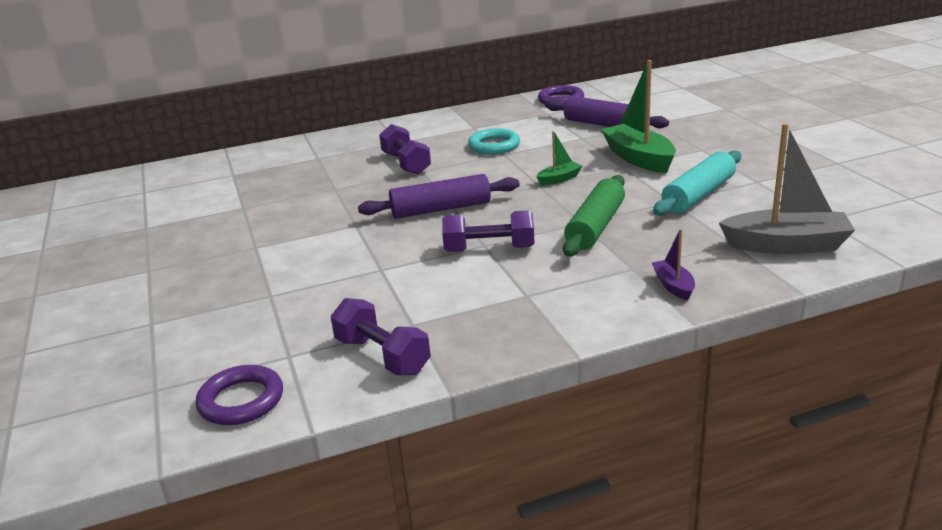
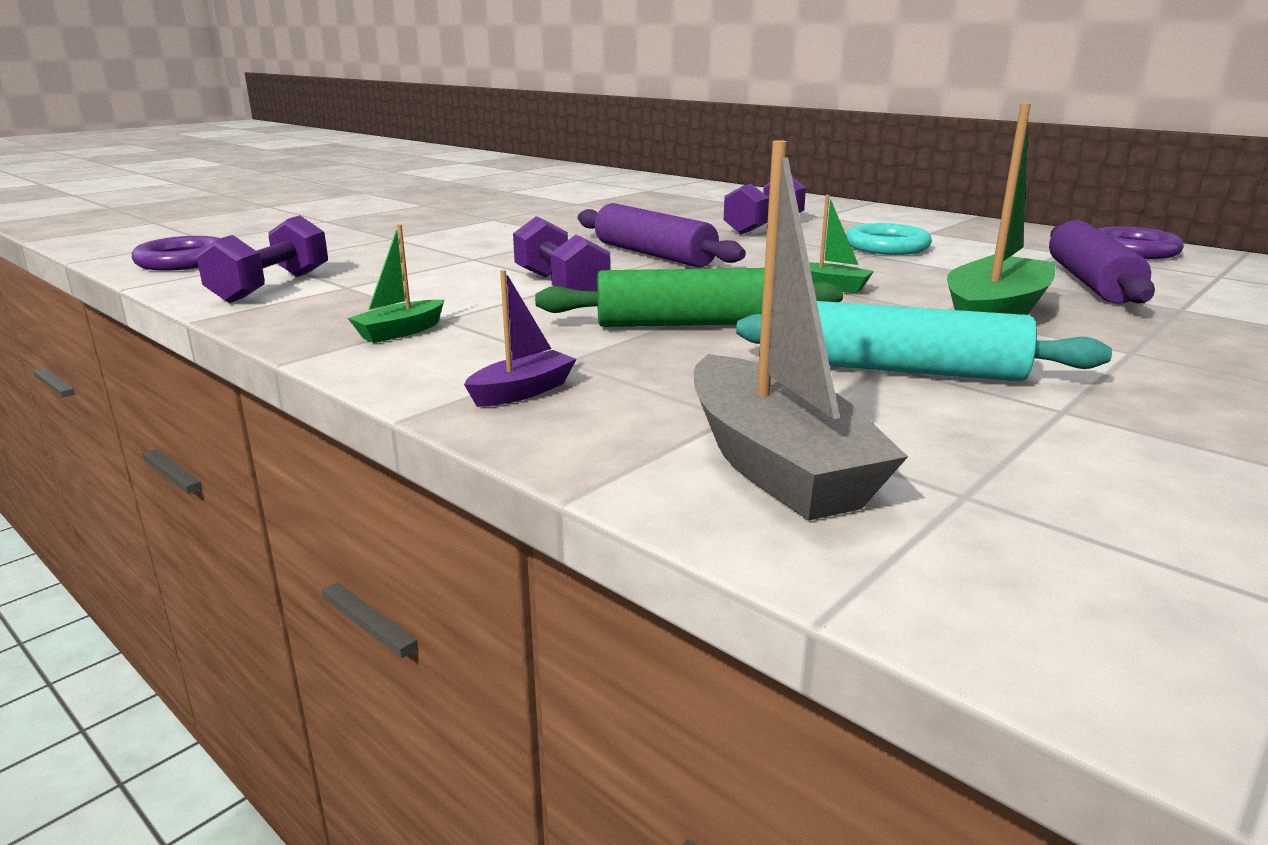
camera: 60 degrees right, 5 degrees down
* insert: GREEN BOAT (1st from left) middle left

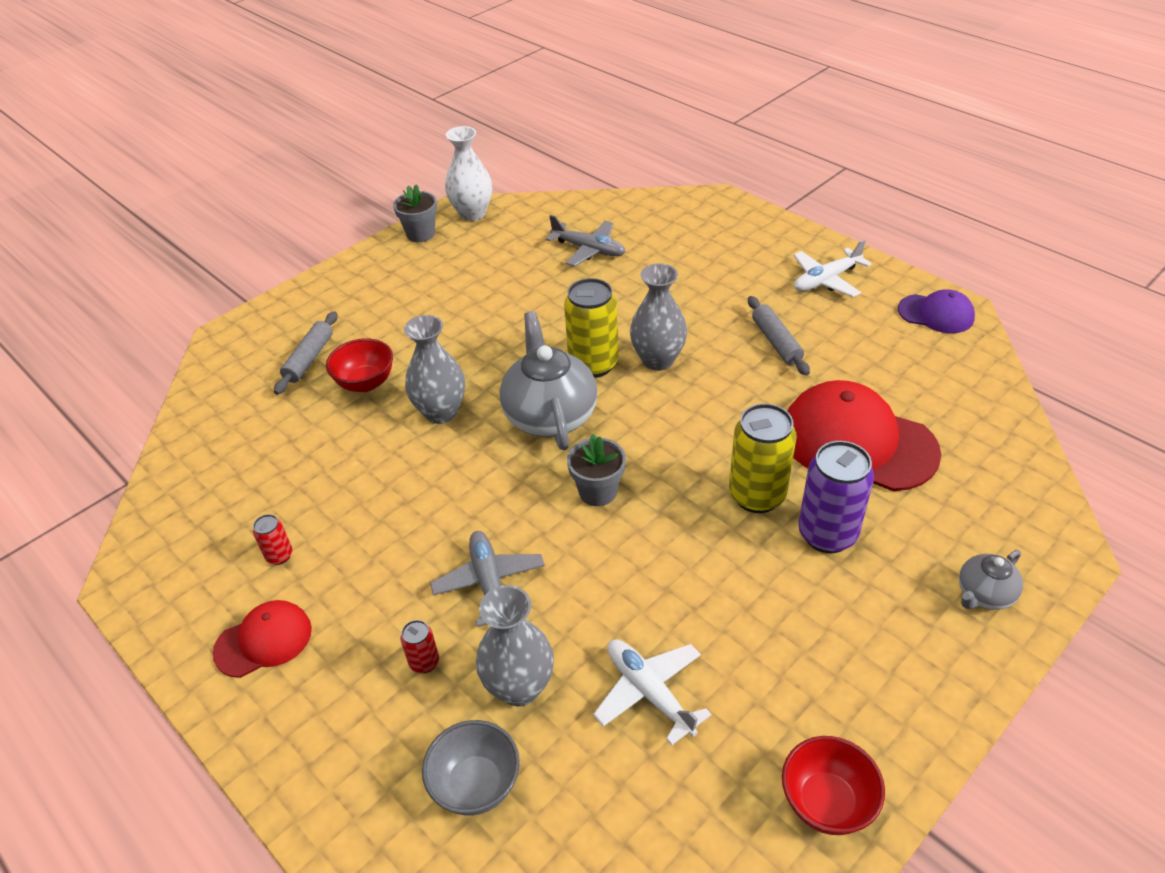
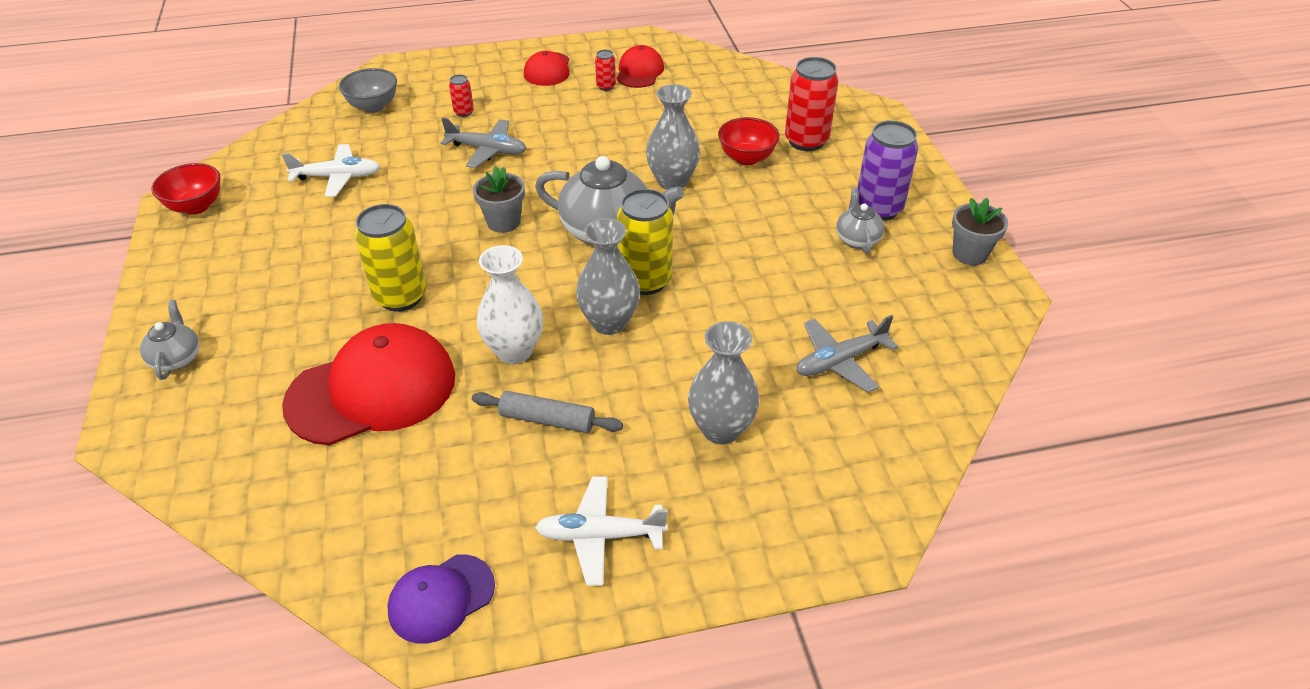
camera: 120 degrees right, 0 degrees up
* insert: RED CAP (3rd from left) top centre
* insert: GREY TEAPOT (3rd from left) top centre
* move: WHITE VASE top centre to centre
* move: GREY VASE (2nd from left in the first image) bottom centre to GREY VASE (3rd from left) centre
* move: PURPLE CAN middle right to top right
* replace: GREY ROLLING PIN (1st from left) middle left to RED CAN (3rd from left) top centre
* rotate: WHITE PLANE (2nd from left) top right = bottom centre 90 degrees counterclockwise

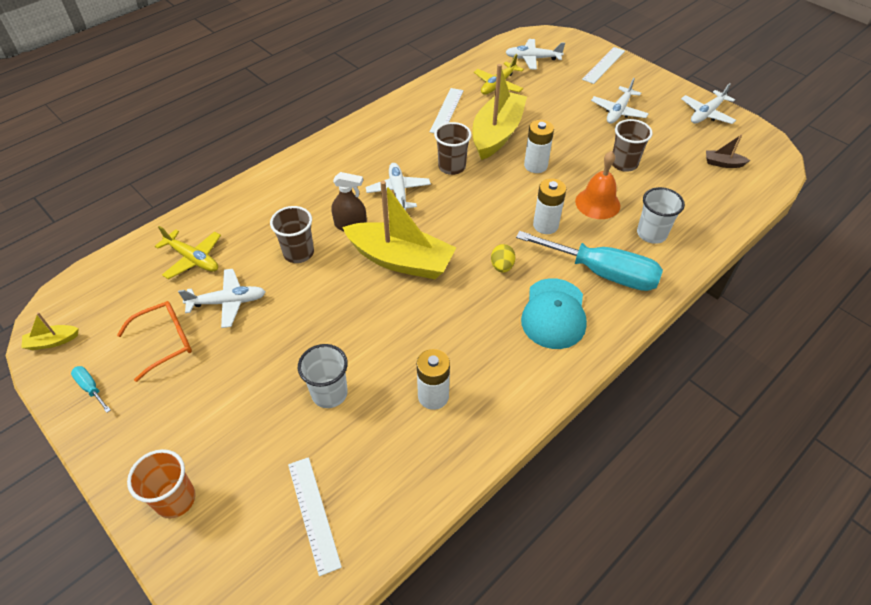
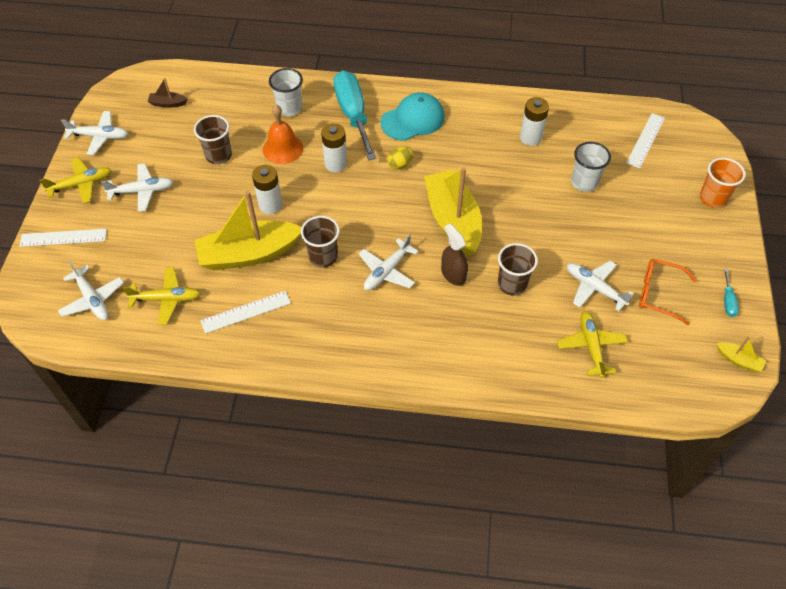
camera: 130 degrees left, 5 degrees up
* insert: YELLOW PLANE (1st from left) top left
* rotate: BROWN BOAT top right = top left 120 degrees clockwise

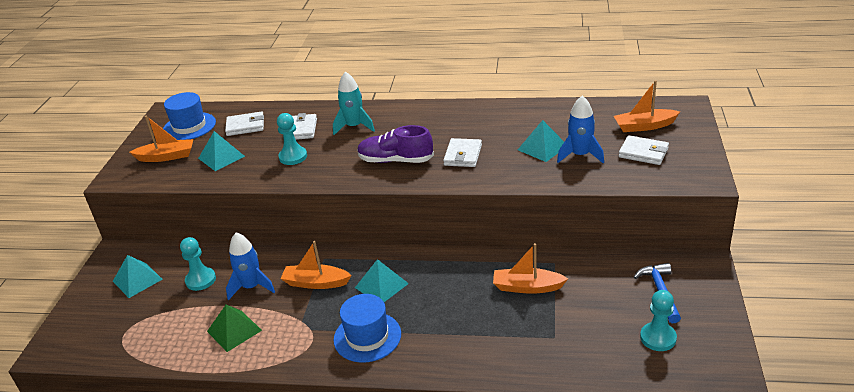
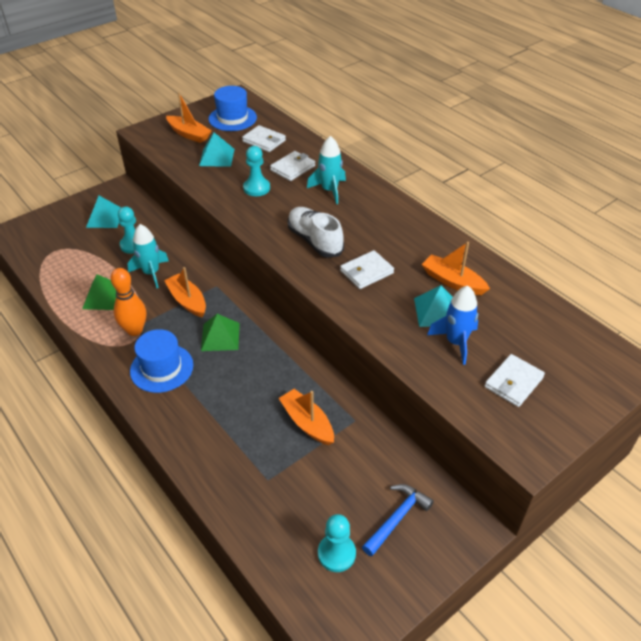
camera: 40 degrees right, 10 degrees up
* insert: ORANGE BOWLING PIN middle left
* move: ORANGE BOAT (4th from left) top right to middle right
* recolor: BLUE ROCKET (1st from left) bottom left to TURQUOISE ROCKET (1st from left) middle left
* recolor: TURQUOISE PYRAMID (3rd from left) bottom centre to GREEN PYRAMID (2nd from left) centre
* recolor: PURPLE SHOE centre to WHITE SHOE centre
* rotate: WHITE WALLET (4th from left) middle right = middle right 60 degrees clockwise

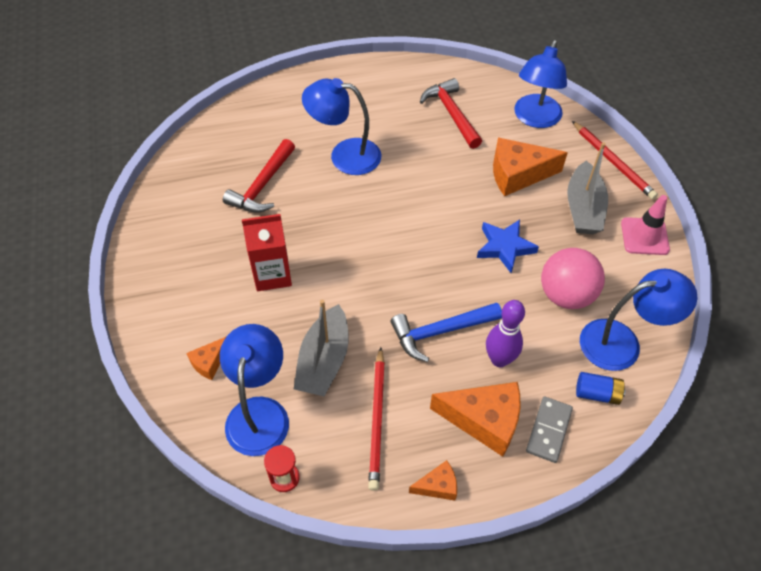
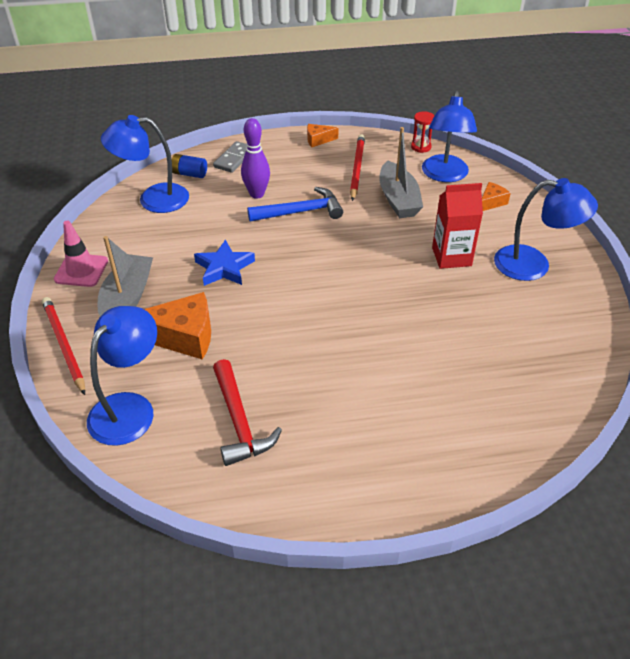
camera: 175 degrees left, 10 degrees down
* delete: RED HAMMER (1st from left) top centre
* delete: ORANGE CHEESE (3rd from left) bottom centre
* delete: PINK BALL middle right
* move: BLUE LAMP (2nd from left in the first image) top centre to BLUE LAMP (4th from left) middle right
* rotate: GREY BOAT (1st from left in the first image) centre = top centre 150 degrees clockwise

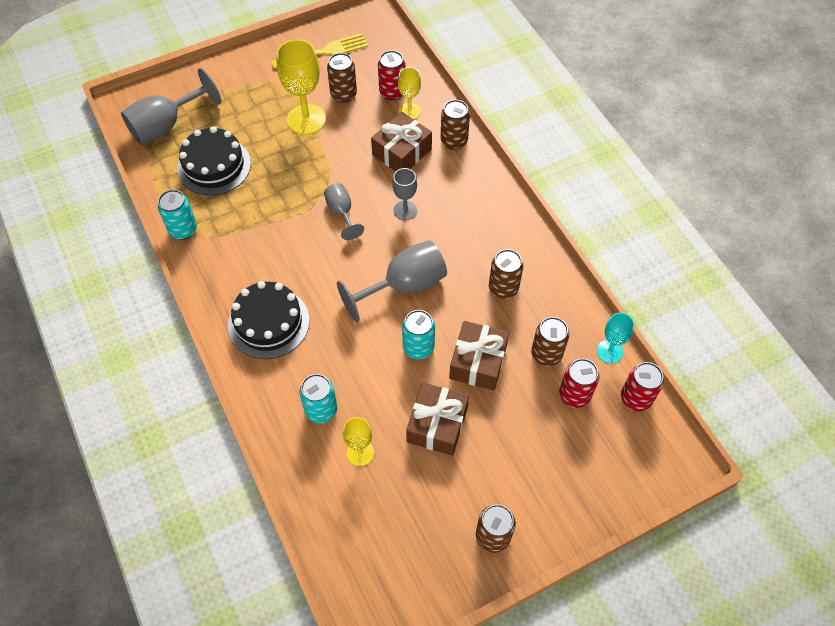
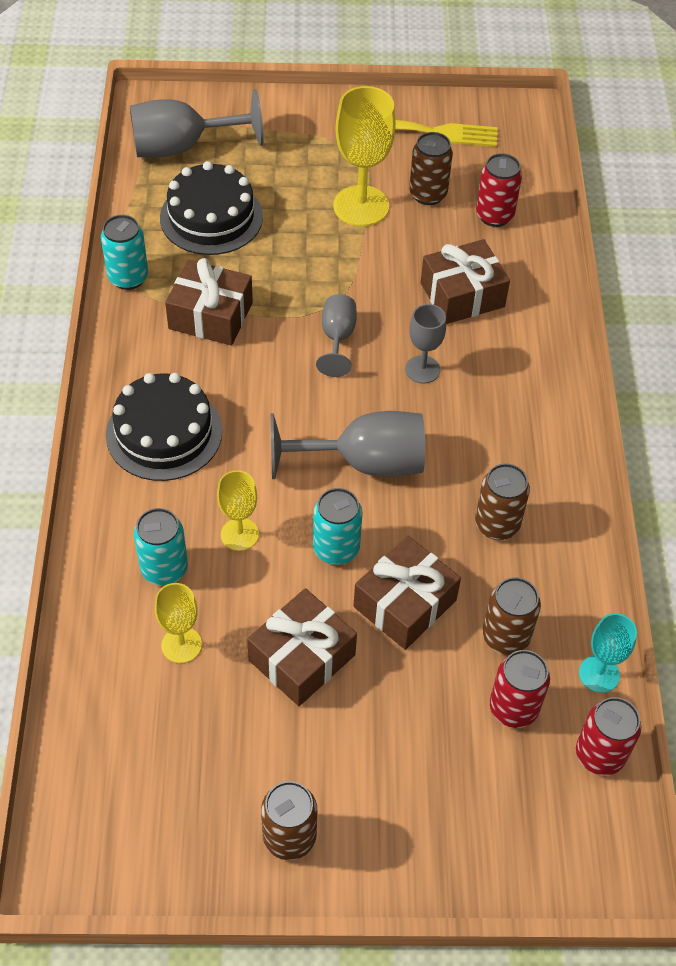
camera: 25 degrees right, 5 degrees down
* delete: BROWN CAN (2nd from left) top centre
* insert: BROWN GIFT (1st from left) top left
* move: YELLOW GOBLET (3rd from left in the first image) top centre to YELLOW GOBLET (2nd from left) centre

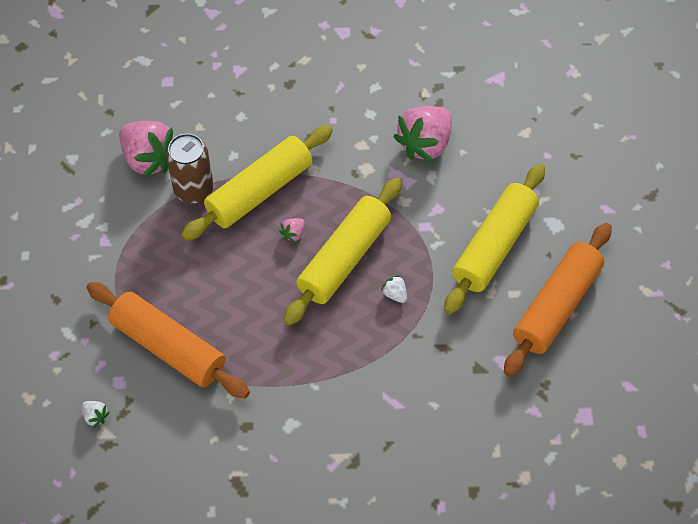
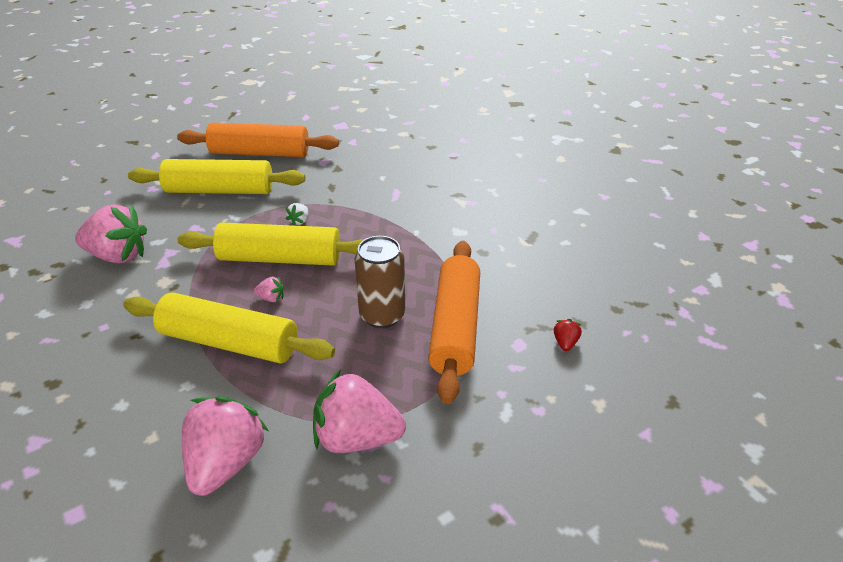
camera: 120 degrees left, 20 degrees down
* insert: PINK STRAWBERRY (4th from left) bottom centre
* move: BROWN CAN top left to centre
* recolor: WHITE STRAWBERRY (1st from left) bottom left to RED STRAWBERRY middle right

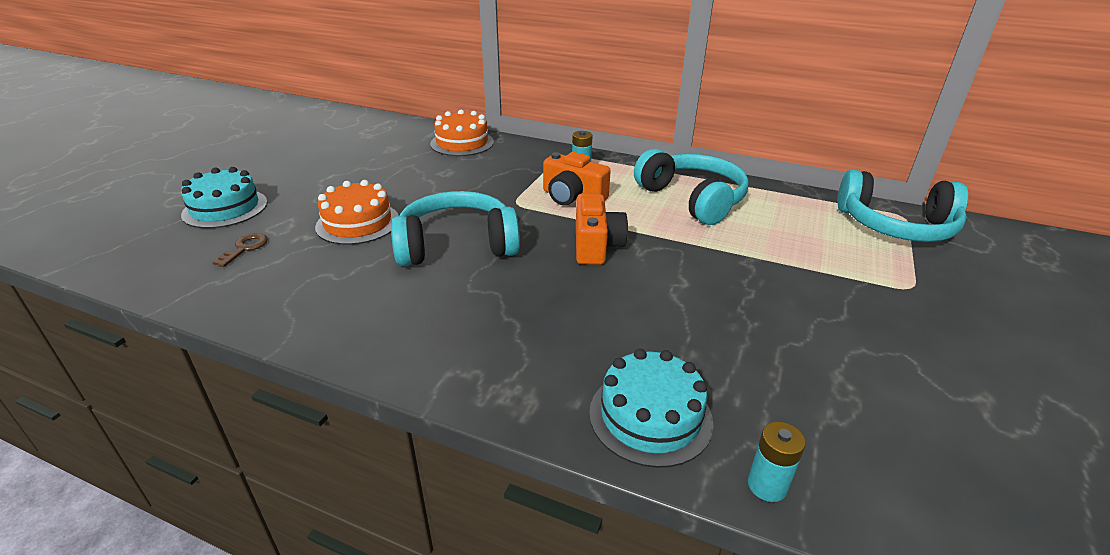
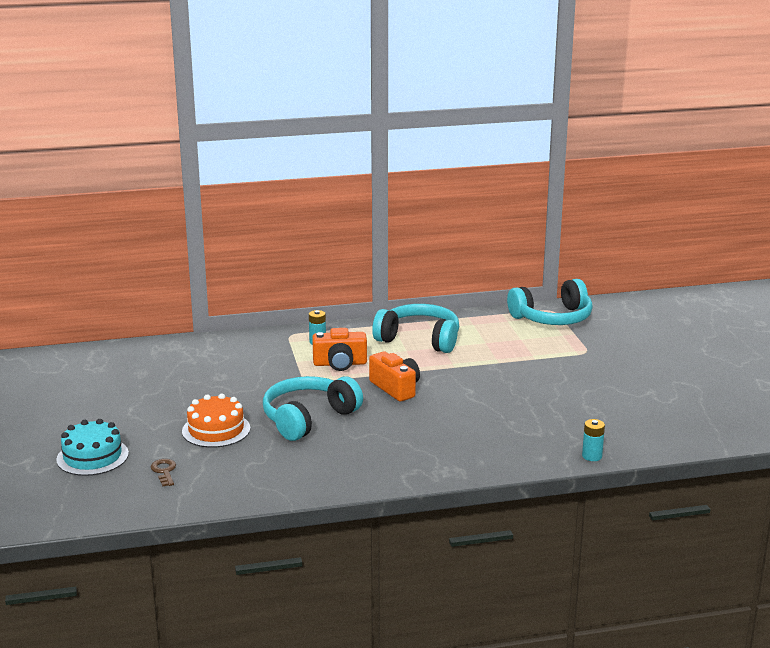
camera: 35 degrees left, 10 degrees down
* delete: ORANGE CAKE (2nd from left) top centre
* delete: TURQUOISE CAKE (2nd from left) bottom centre

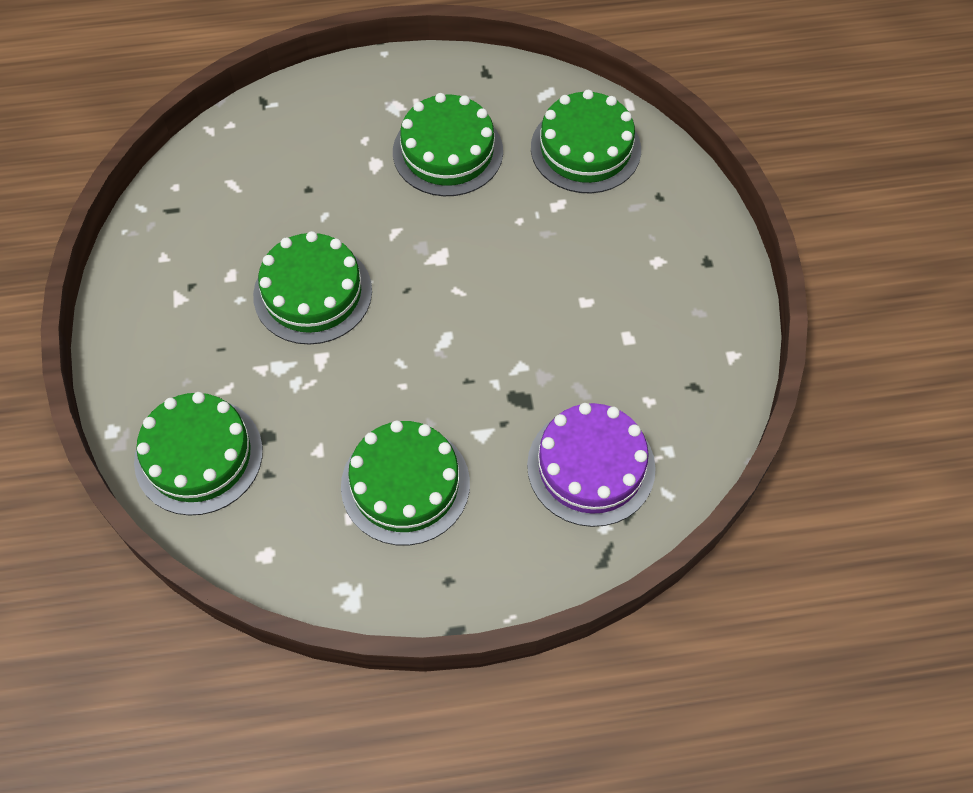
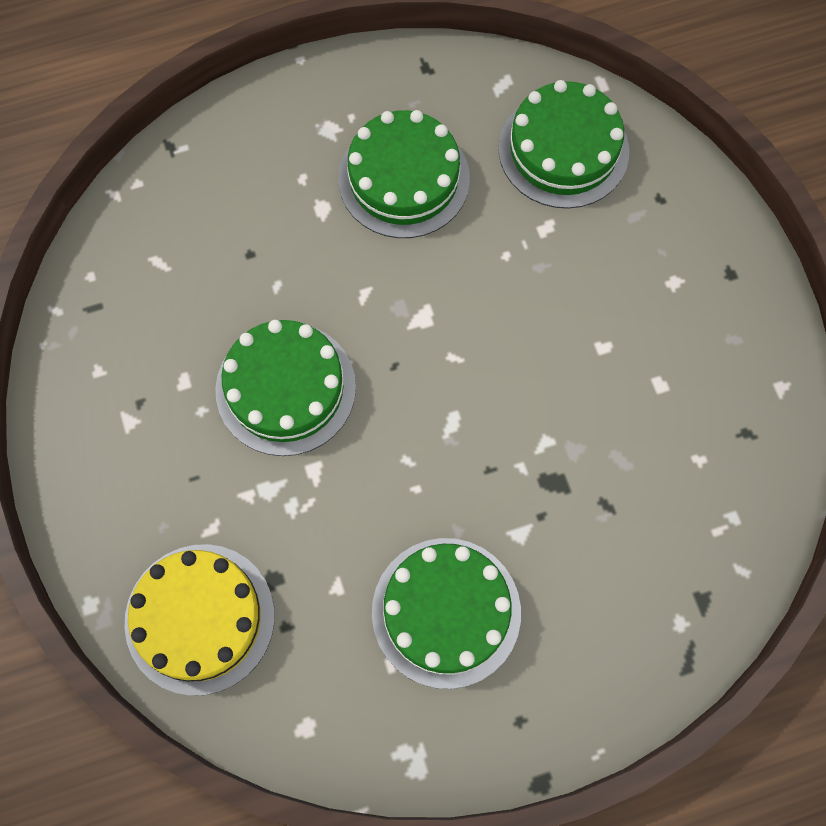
camera: 10 degrees left, 10 degrees up
* delete: PURPLE CAKE centre
* recolor: GREEN CAKE (1st from left) middle left to YELLOW CAKE bottom left

